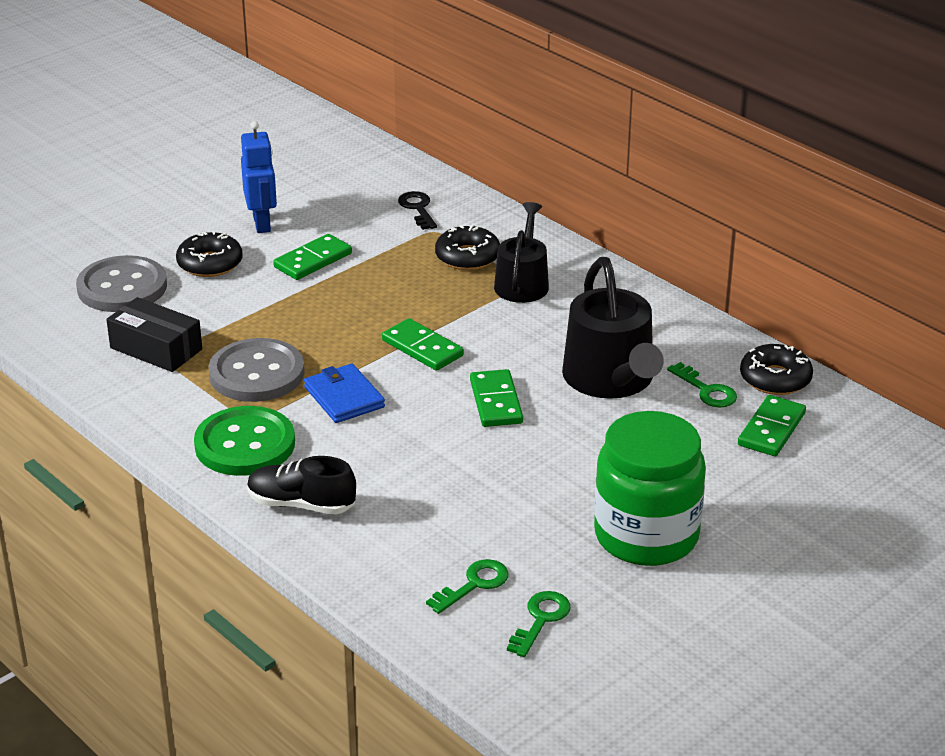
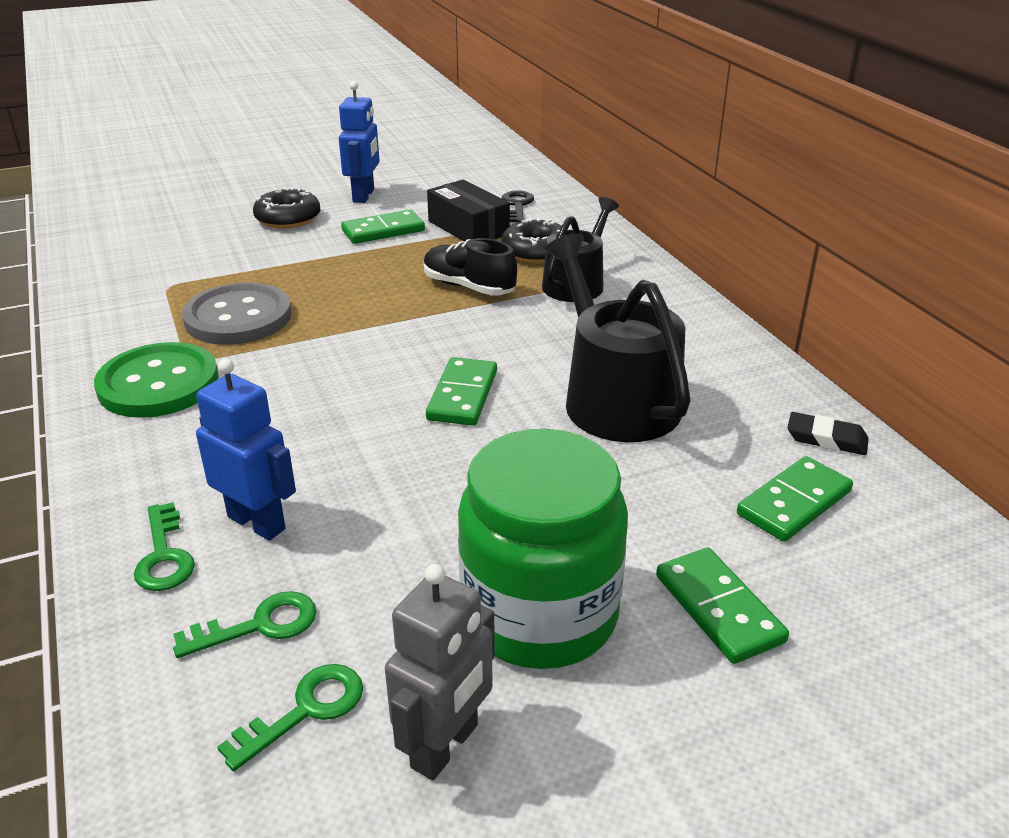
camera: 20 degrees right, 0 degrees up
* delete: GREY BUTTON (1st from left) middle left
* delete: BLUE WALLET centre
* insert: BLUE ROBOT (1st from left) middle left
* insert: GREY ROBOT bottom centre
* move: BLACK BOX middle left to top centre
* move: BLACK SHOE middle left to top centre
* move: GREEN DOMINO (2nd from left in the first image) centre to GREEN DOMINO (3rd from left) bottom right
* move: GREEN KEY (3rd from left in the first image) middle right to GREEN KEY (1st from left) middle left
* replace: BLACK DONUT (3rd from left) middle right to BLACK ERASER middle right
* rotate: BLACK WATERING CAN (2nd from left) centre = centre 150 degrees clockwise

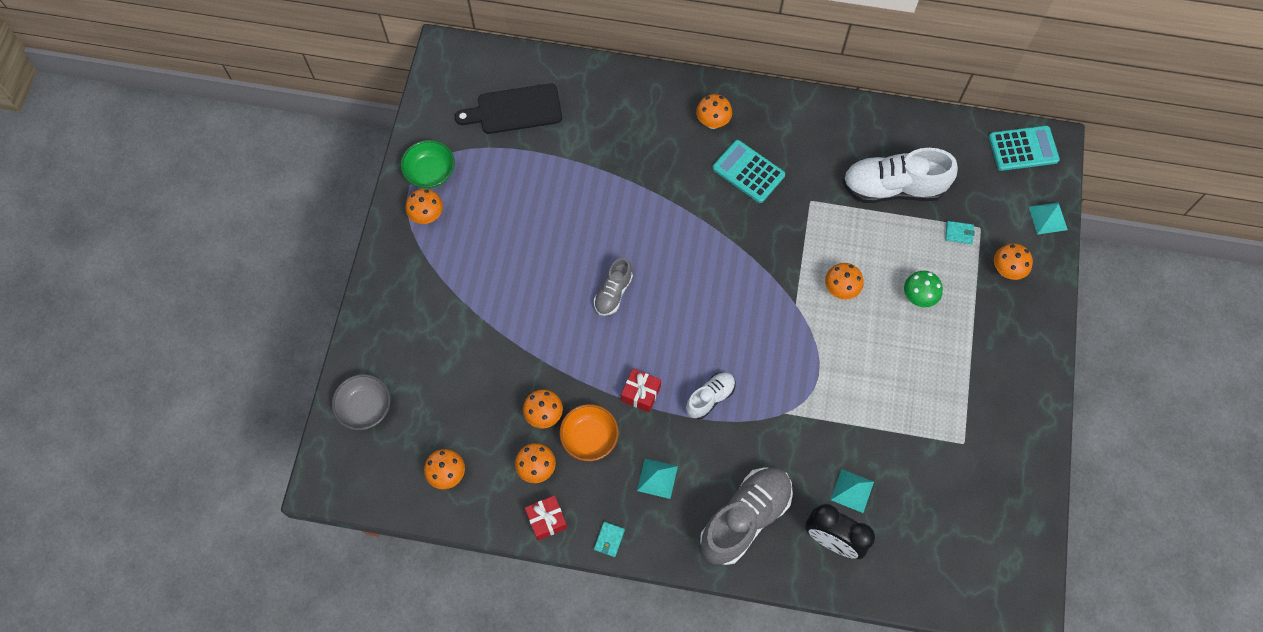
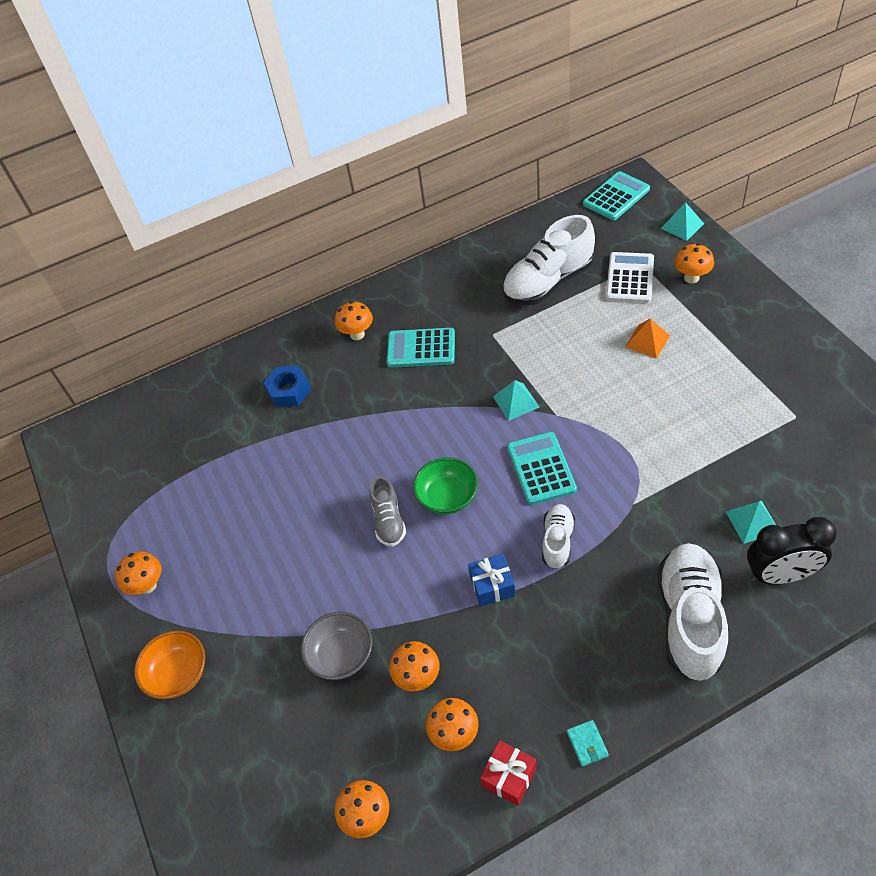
camera: 30 degrees left, 15 degrees down
* delete: BLACK CUTTING BOARD top centre
* delete: ORANGE MUSHROOM (6th from left) middle right
* insert: BLUE NUT middle left
* insert: TURQUOISE CALCULATOR (2nd from left) centre
* move: GREY BOWL middle left to bottom centre
* move: GREEN BOWL top centre to centre
* move: ORANGE BOWL bottom centre to bottom left
* move: TURQUOISE PYRAMID (1st from left) bottom centre to centre
* replace: GREEN MUSHROOM middle right to ORANGE PYRAMID middle right
* replace: TURQUOISE WALLET (2nd from left) middle right to WHITE CALCULATOR top right
* recolor: RED GIFT (2nd from left) centre to BLUE GIFT centre
* recolor: GREY SHOE (2nd from left) bottom centre to WHITE SHOE (3rd from left) bottom right

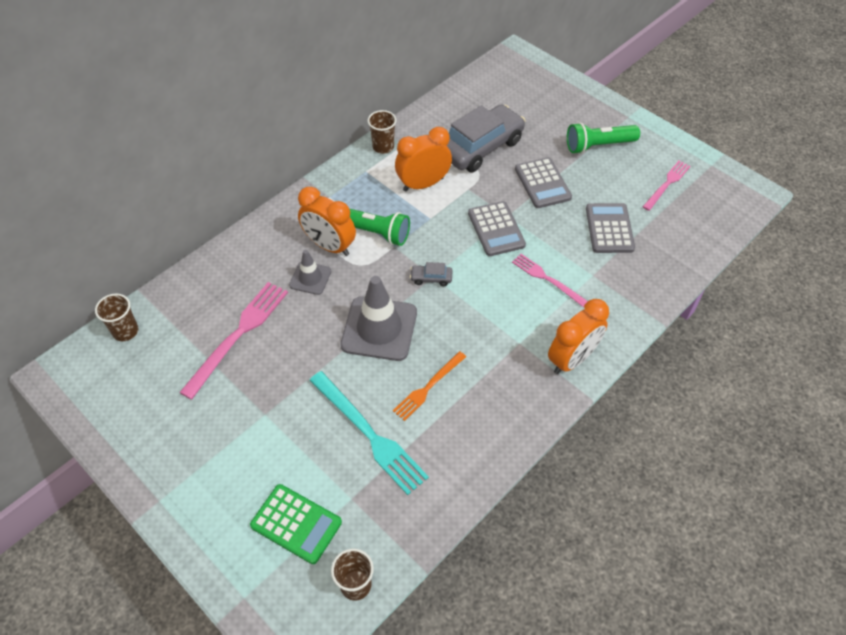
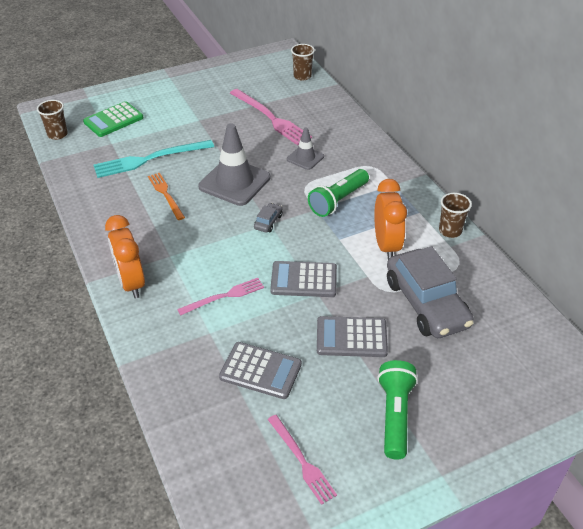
camera: 110 degrees right, 10 degrees down
* delete: ORANGE CLOCK (1st from left) centre

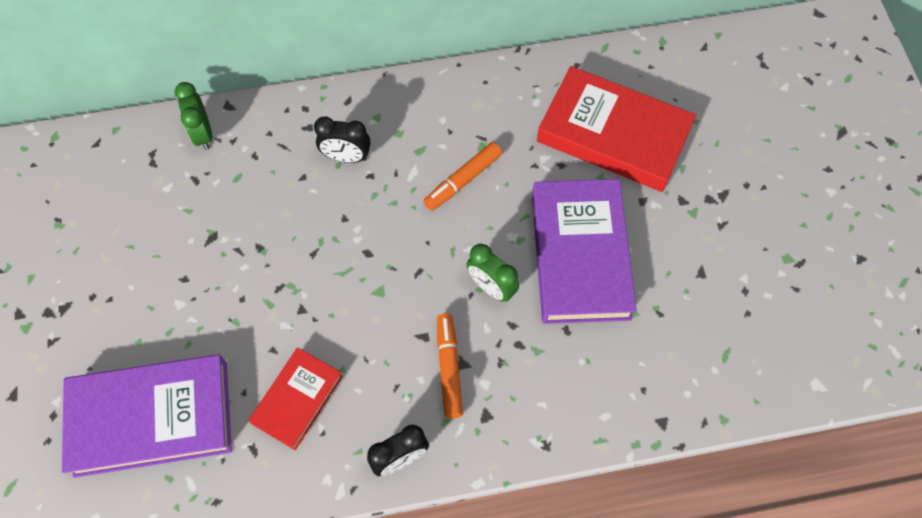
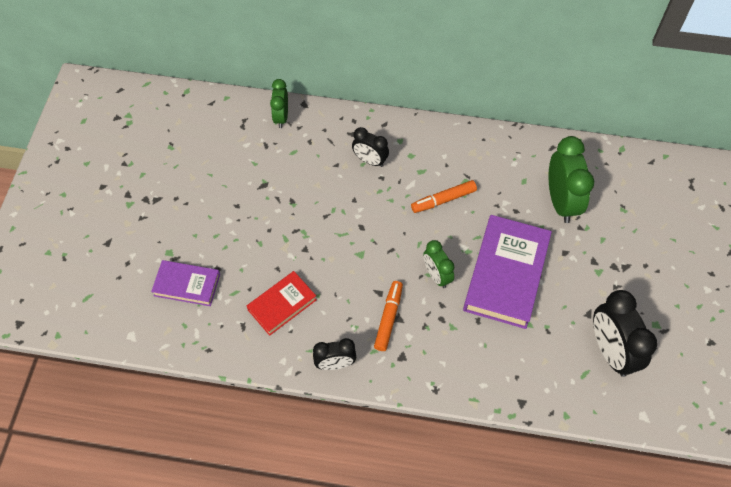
camera: 20 degrees right, 5 degrees down
* insert: BLACK CLOCK (3rd from left) bottom right
* replace: RED BOOK (2nd from left) top right to GREEN CLOCK (3rd from left) middle right
* resize: PURPLE BOOK (1st from left) bottom left = middle left x0.56

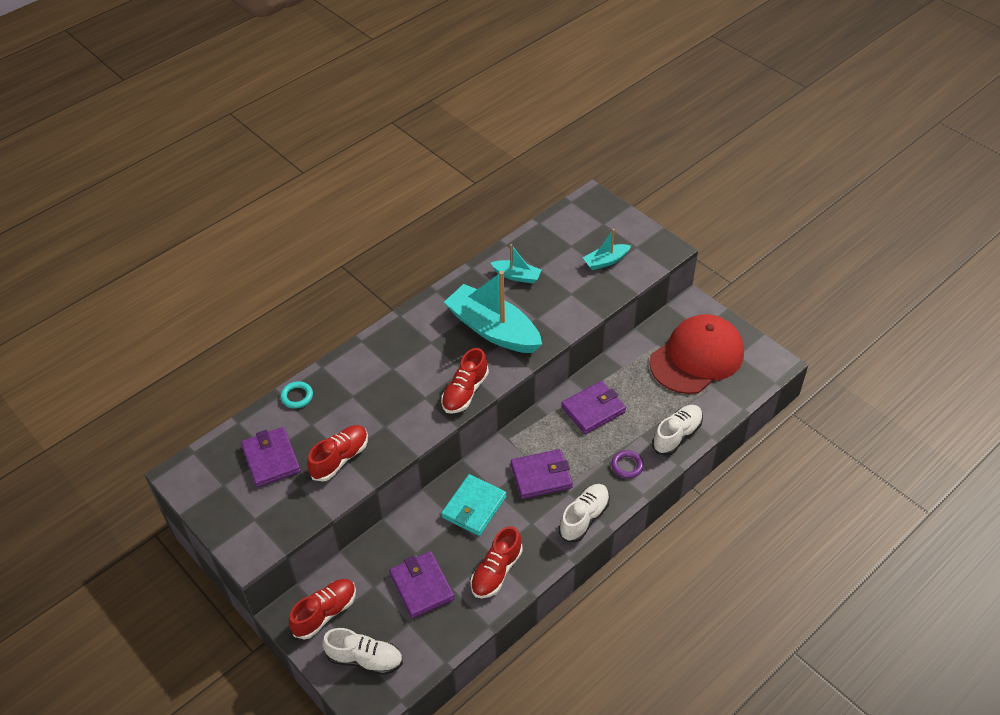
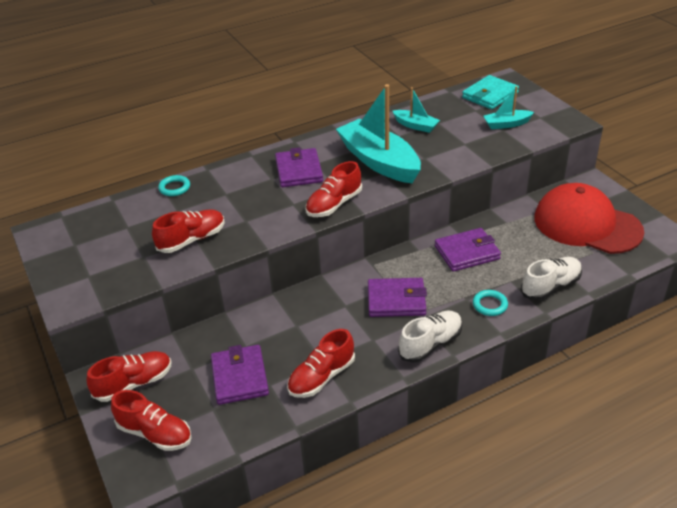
camera: 15 degrees right, 10 degrees down
* move: PURPLE WALLET (1st from left in the first image) middle left to PURPLE WALLET (2nd from left) top centre
* move: TURQUOISE WALLET bottom centre to top right
* recolor: WHITE SHOE (1st from left) bottom centre to RED SHOE (2nd from left) bottom left
* recolor: PURPLE RING centre to TURQUOISE RING (2nd from left) middle right
* rotate: RED CAP middle right = middle right 120 degrees counterclockwise

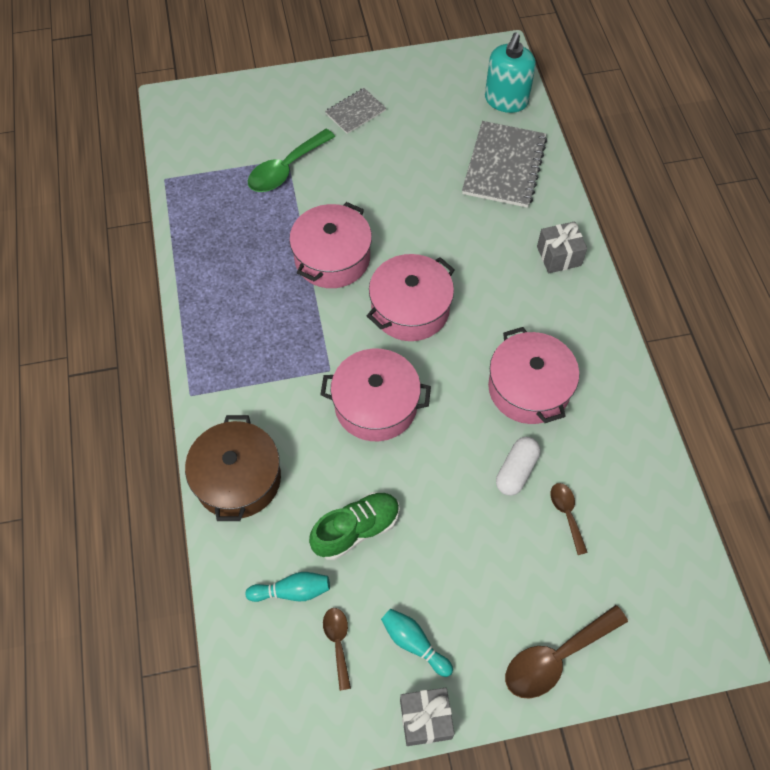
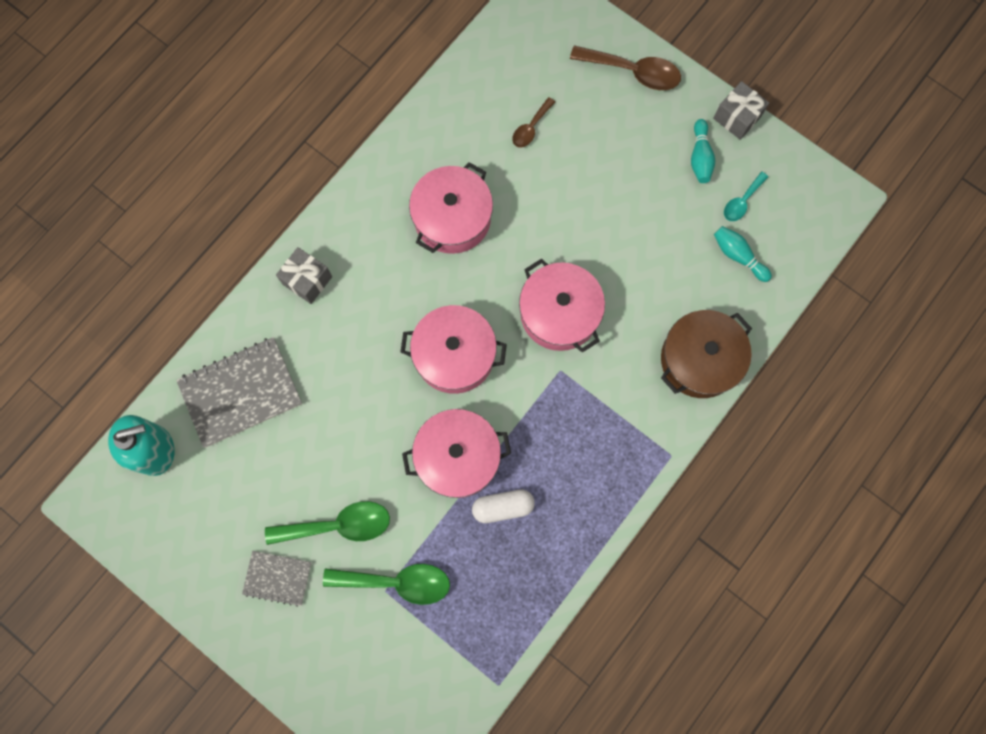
camera: 130 degrees left, 15 degrees up
* delete: GREEN SHOE bottom centre
* insert: GREEN SPOON (1st from left) bottom left
* move: WHITE CAPSULE middle right to bottom centre
* recolor: BROWN SPOON (1st from left) bottom centre to TURQUOISE SPOON top right

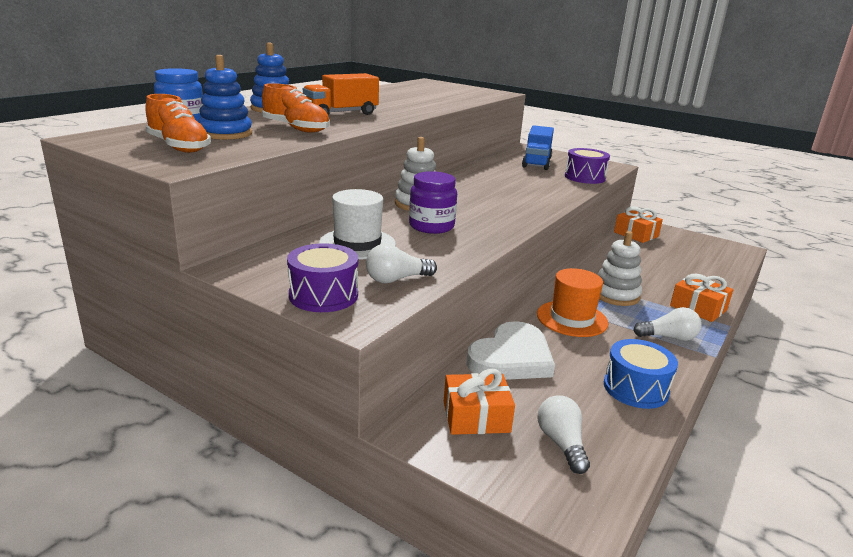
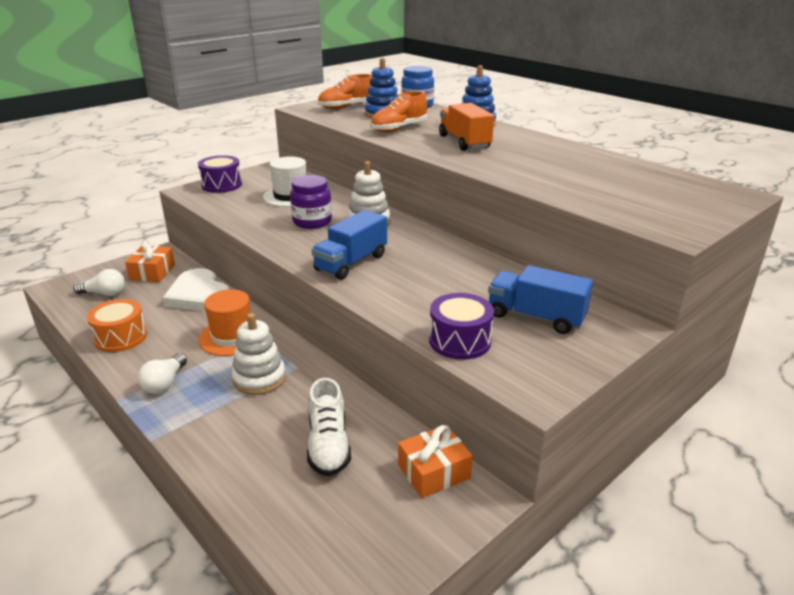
camera: 105 degrees right, 5 degrees up
* delete: WHITE LIGHT BULB (1st from left) centre
* delete: ORANGE GIFT (3rd from left) middle right
* insert: WHITE SHOE bottom centre
* insert: BLUE TRUCK (1st from left) centre
* recolor: BLUE DRUM bottom right to ORANGE DRUM middle left

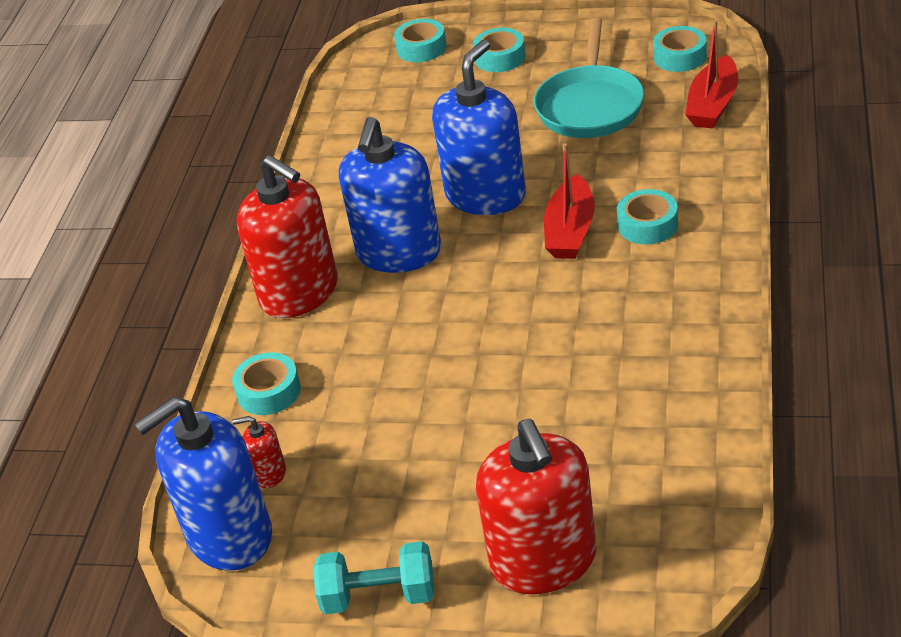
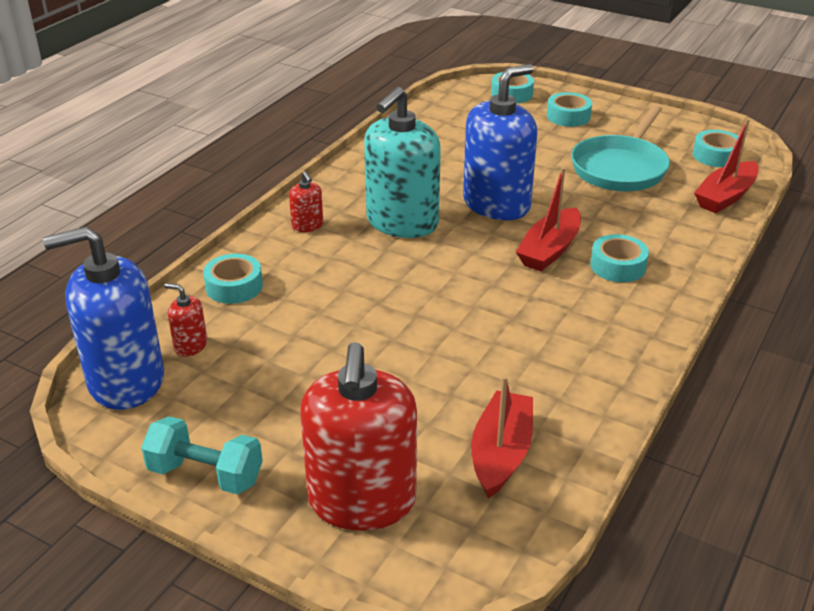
camera: 15 degrees right, 5 degrees down
* insert: RED BOAT (1st from left) bottom centre
* recolor: BLUE SOAP DISPENSER (2nd from left) top centre to TURQUOISE SOAP DISPENSER top centre
* resize: RED SOAP DISPENSER (2nd from left) middle left = top centre x0.43

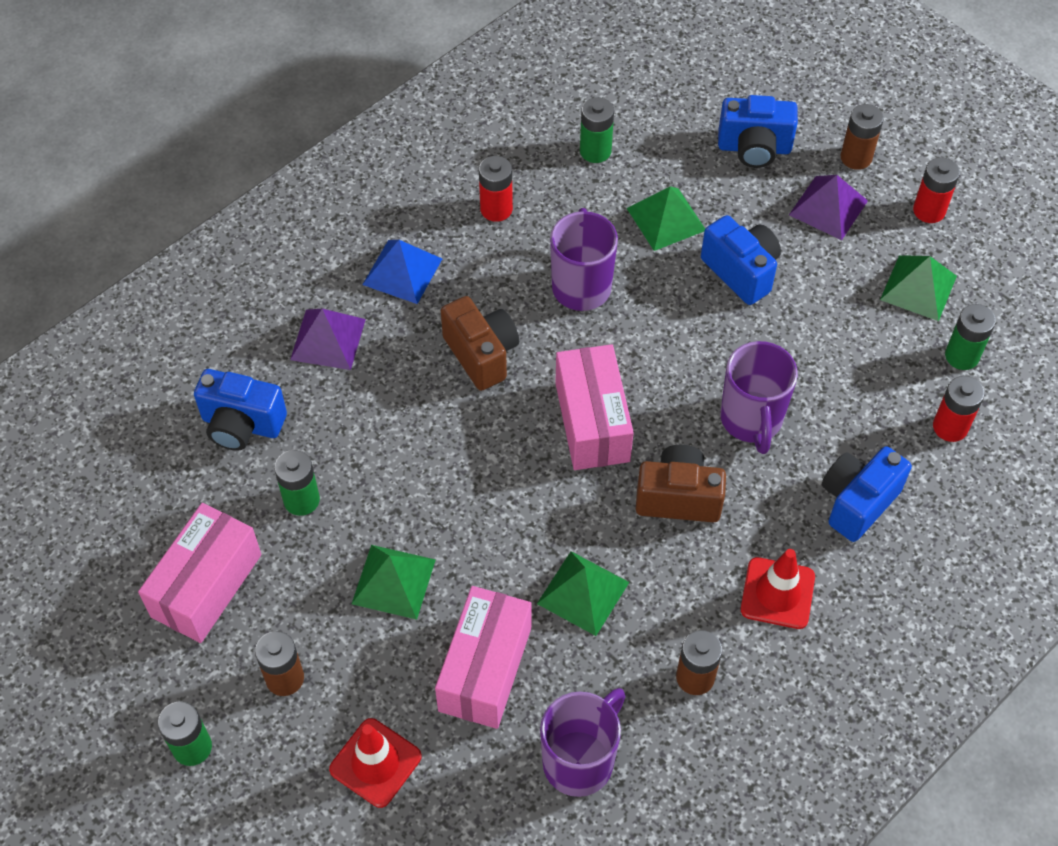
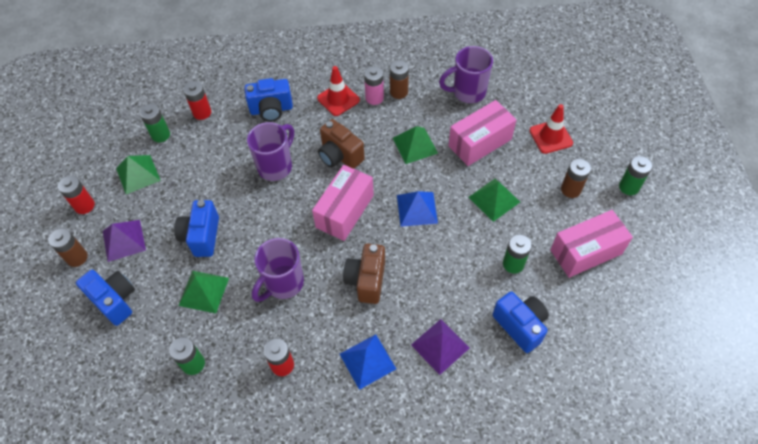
camera: 140 degrees left, 0 degrees up
* insert: PINK BATTERY top centre
* insert: BLUE PYRAMID (2nd from left) centre

